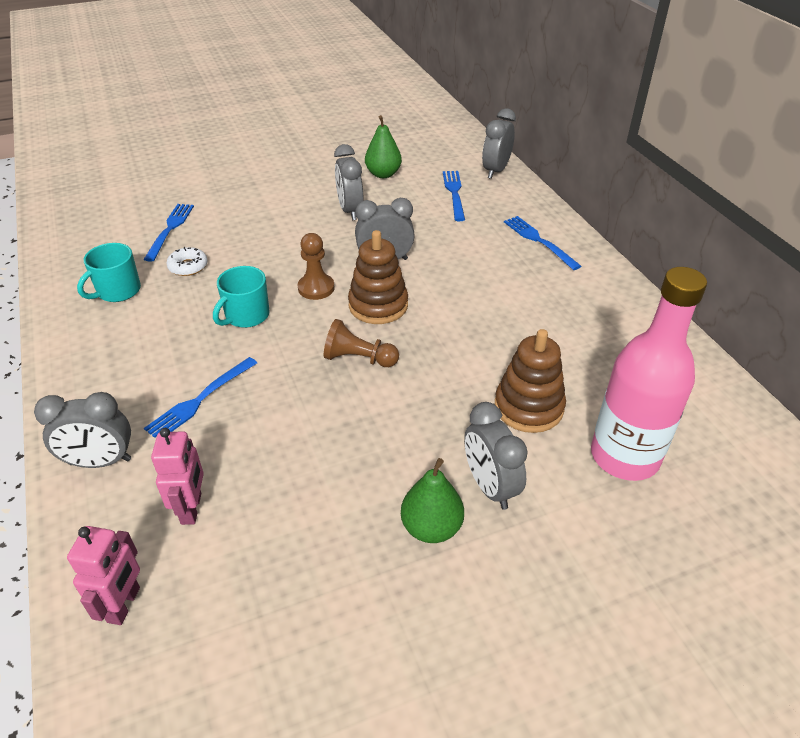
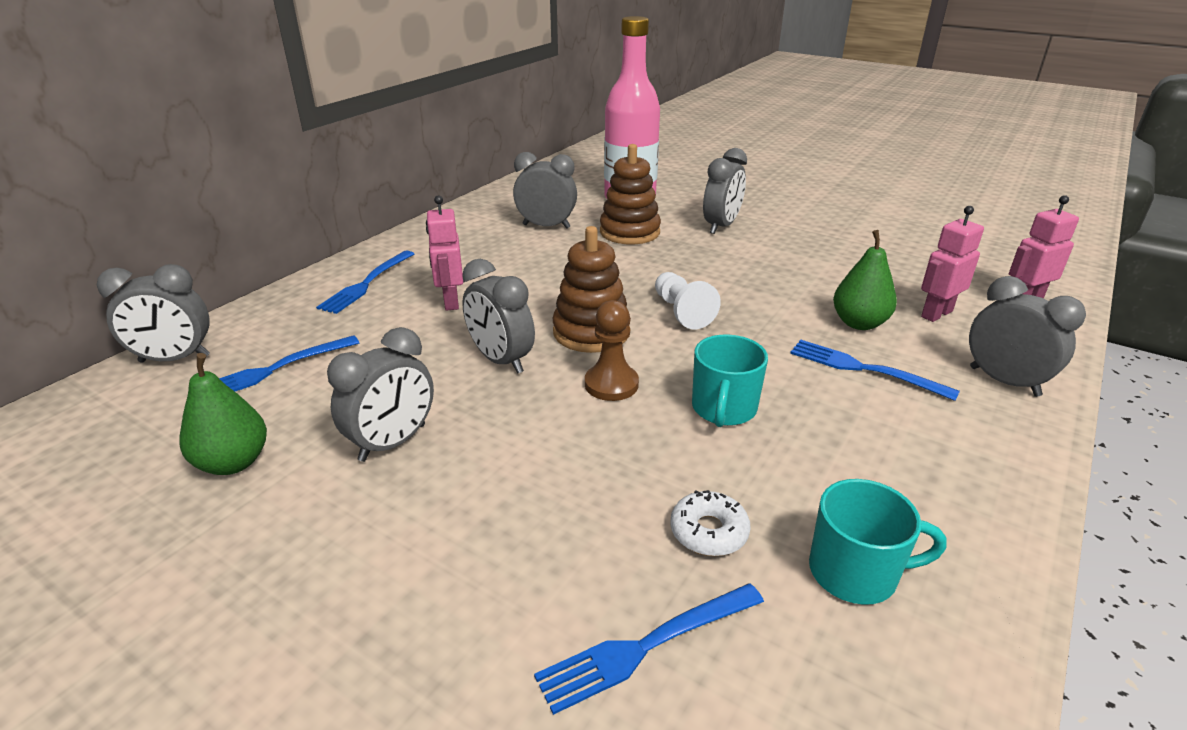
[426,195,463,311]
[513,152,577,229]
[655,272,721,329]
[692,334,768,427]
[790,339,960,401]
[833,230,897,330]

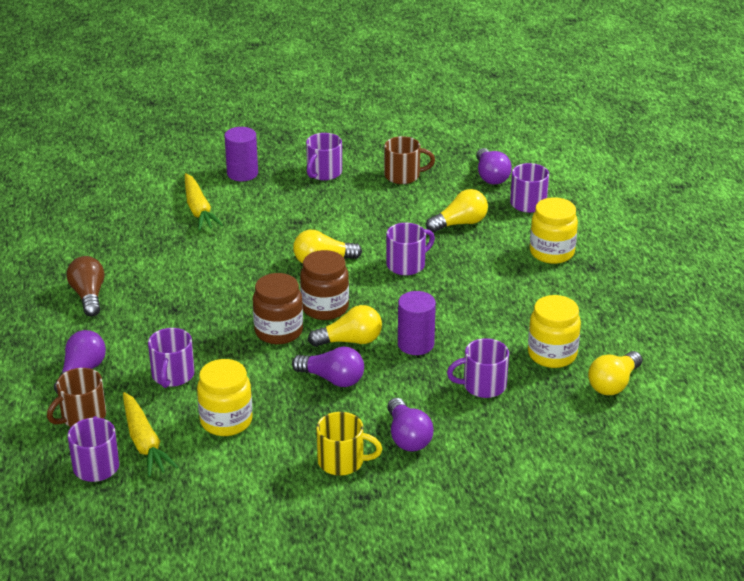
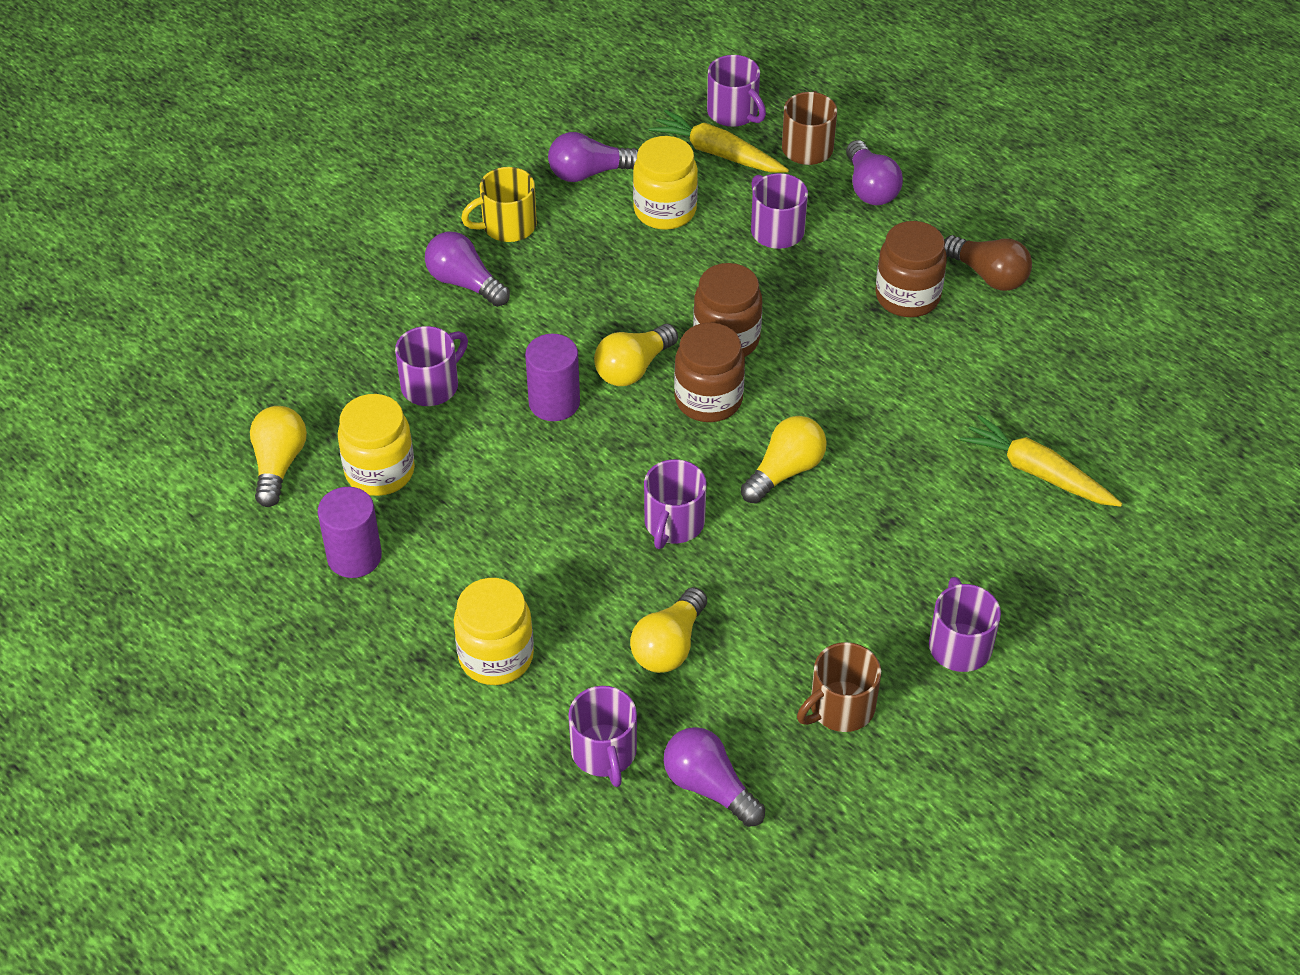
[318,487,382,578]
[548,132,638,182]
[876,221,947,317]

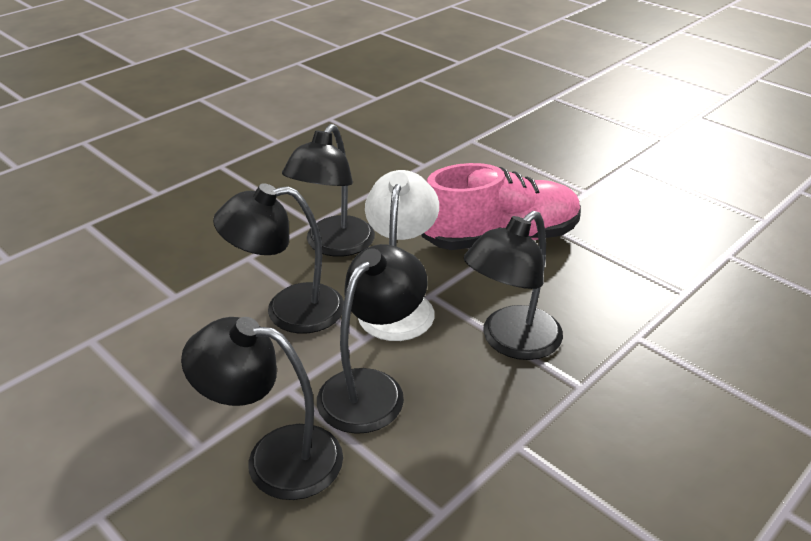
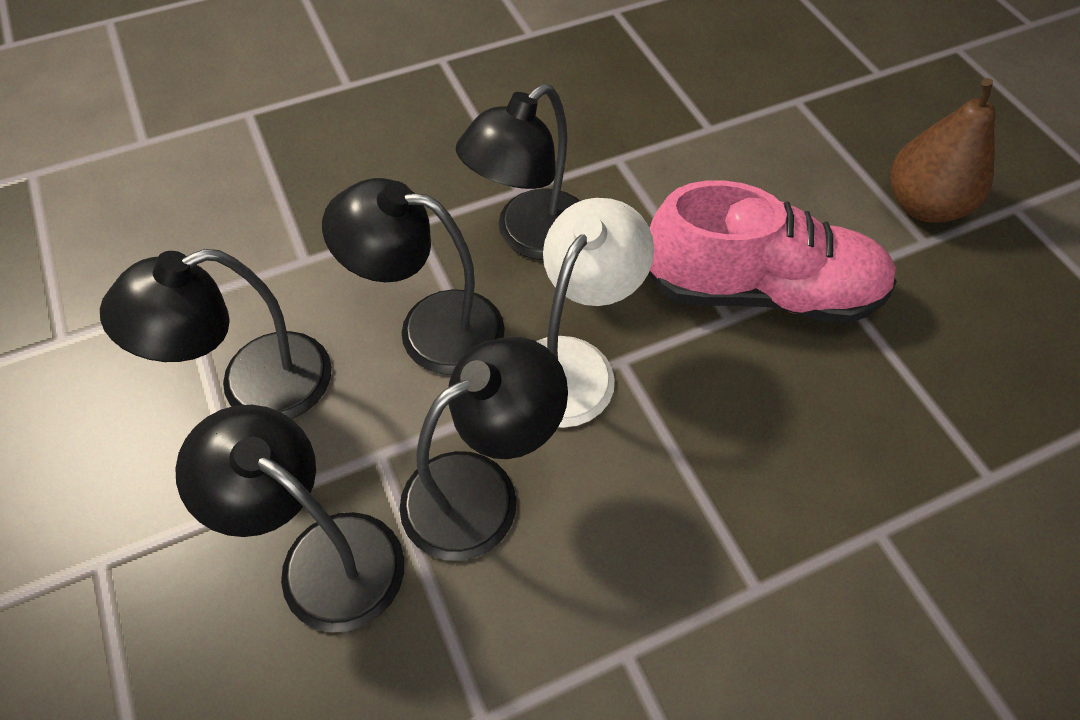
[100,249,332,419]
[890,78,996,223]

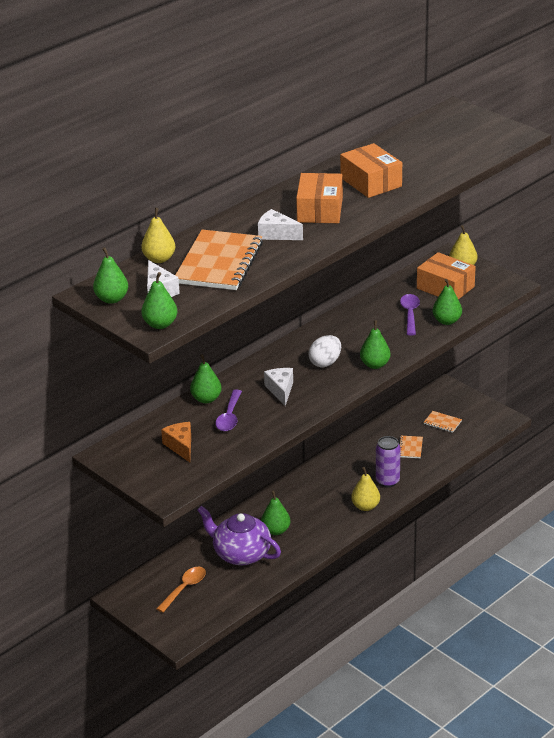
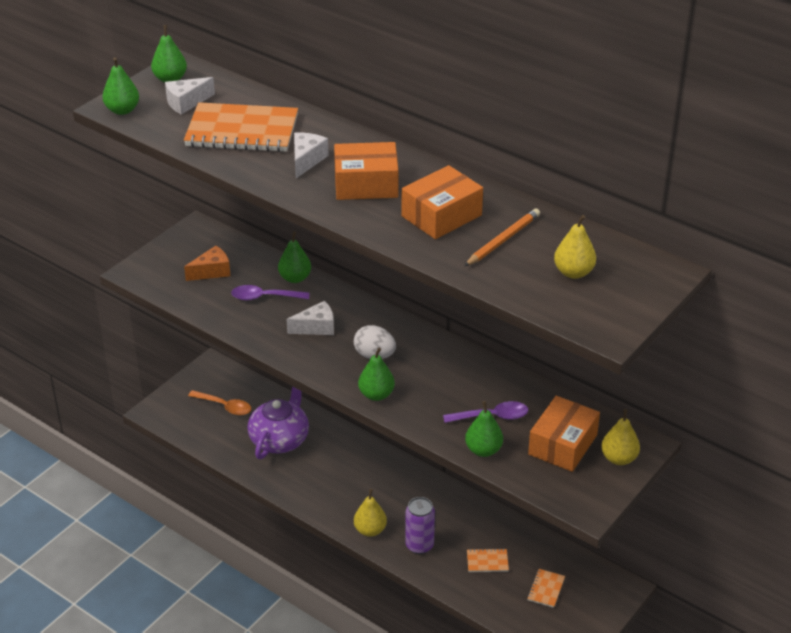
[465,208,540,266]
[554,215,596,279]
[261,490,290,535] (first image)

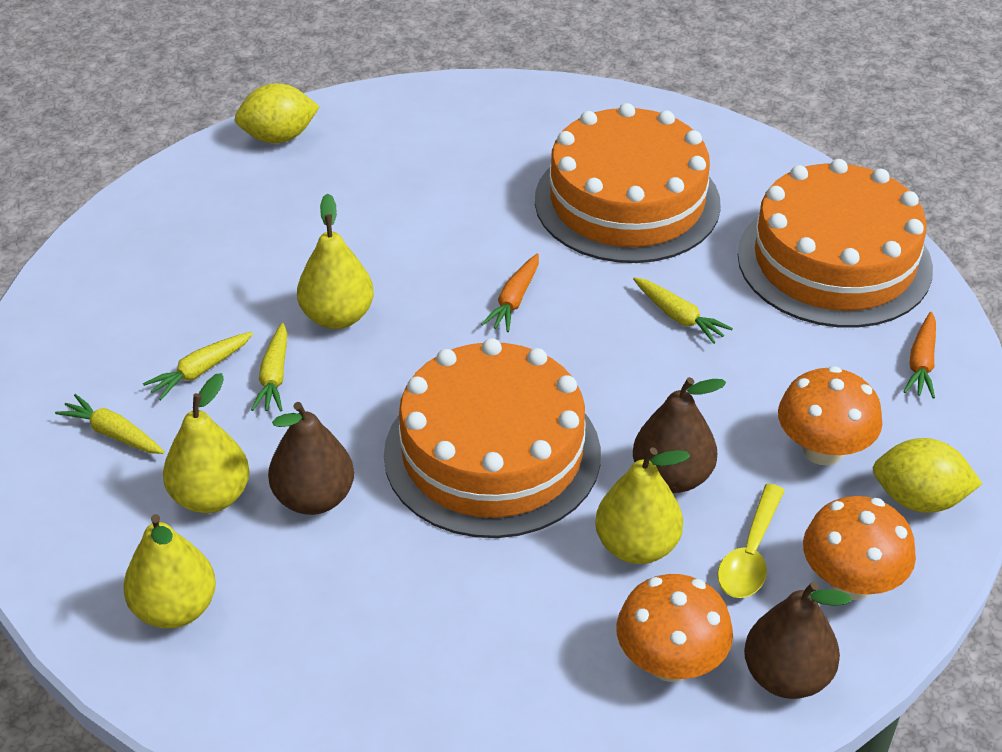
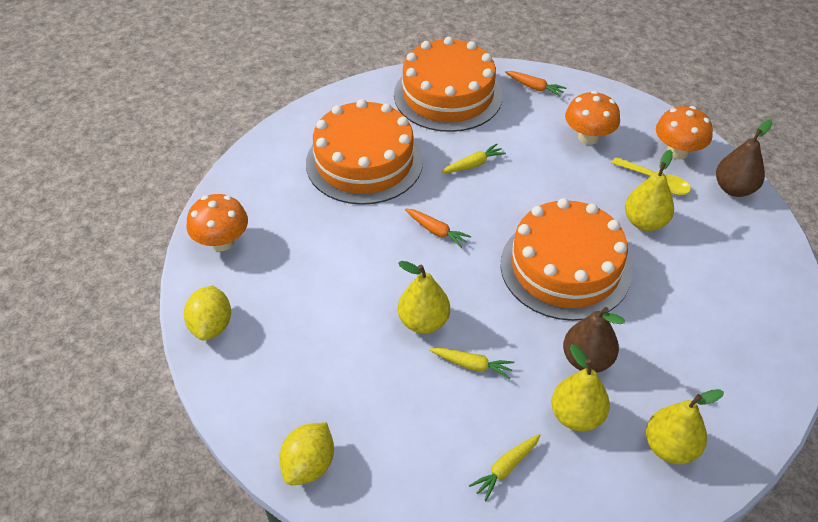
[187,194,248,251]
[279,422,334,485]
[143,332,253,400] (first image)
[633,377,726,493] (first image)

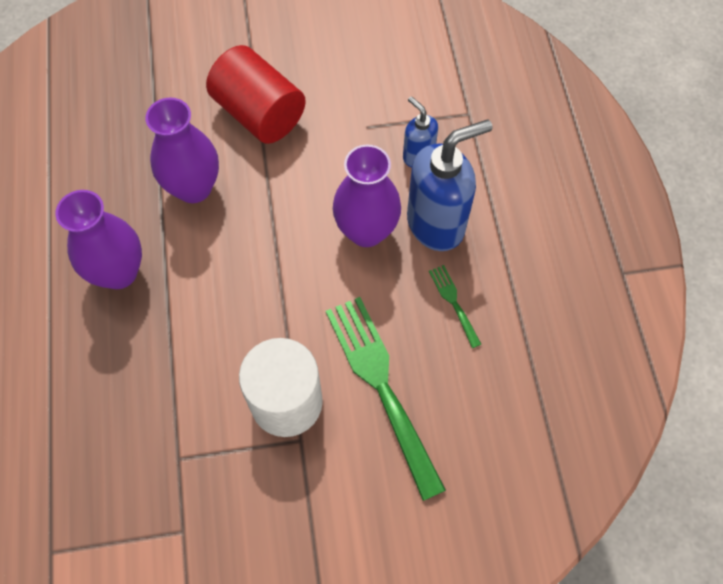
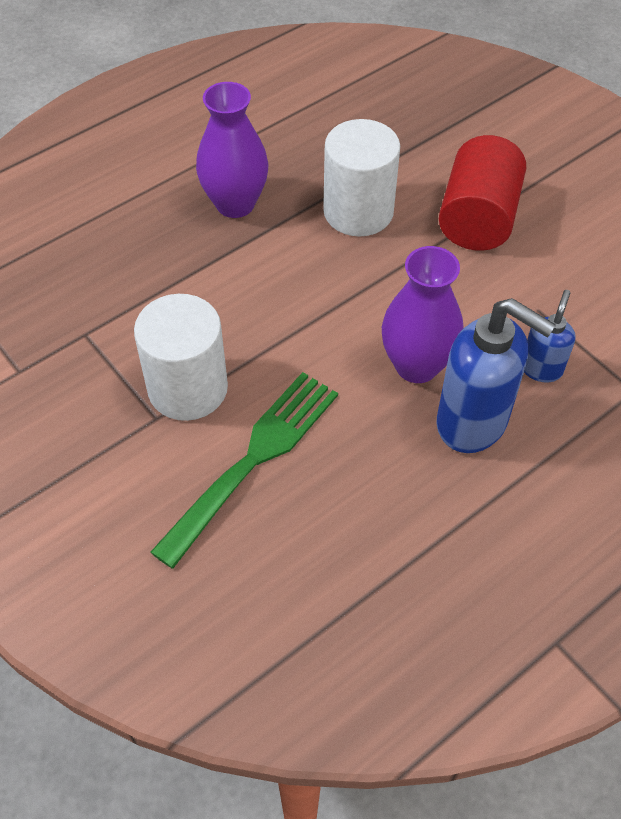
[323,119,400,237]
[429,265,481,348] (first image)

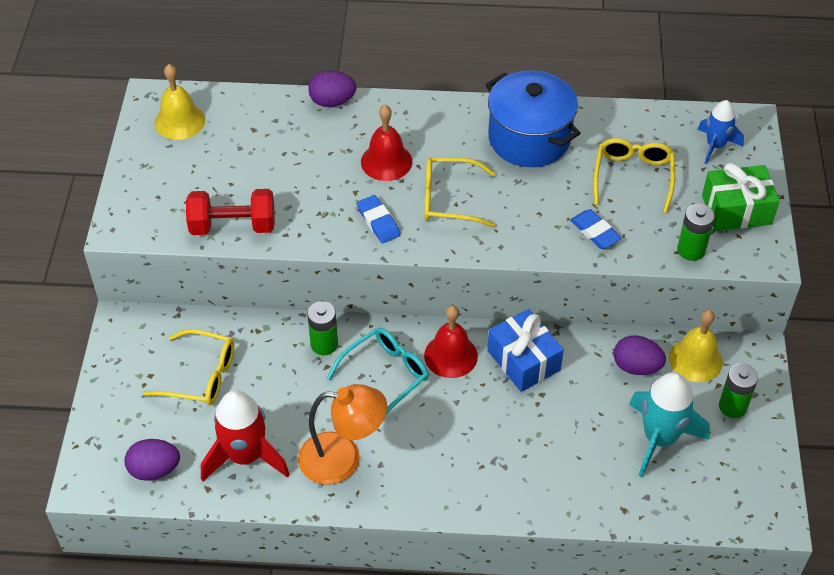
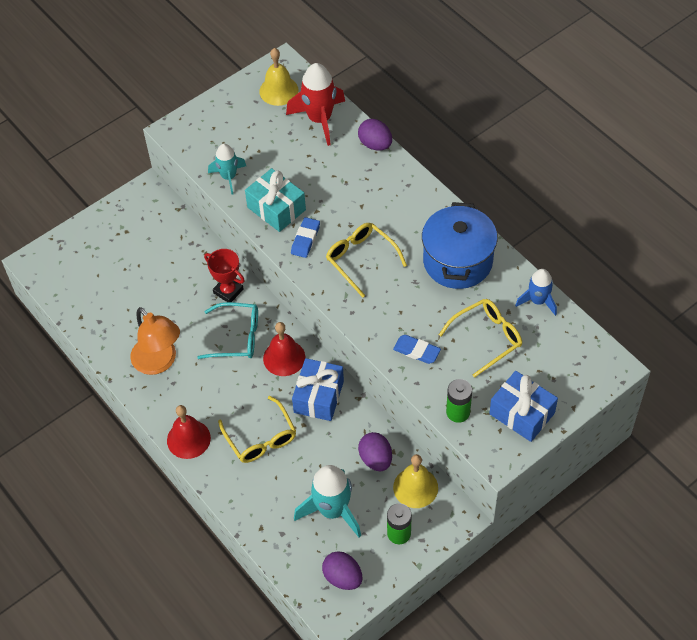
[167,405,211,459]
[204,249,245,302]
[208,144,246,194]
[218,396,296,463]
[245,168,306,232]
[286,63,345,146]
[322,551,363,590]
[393,335,441,364]
[489,371,558,442]
[515,269,557,316]

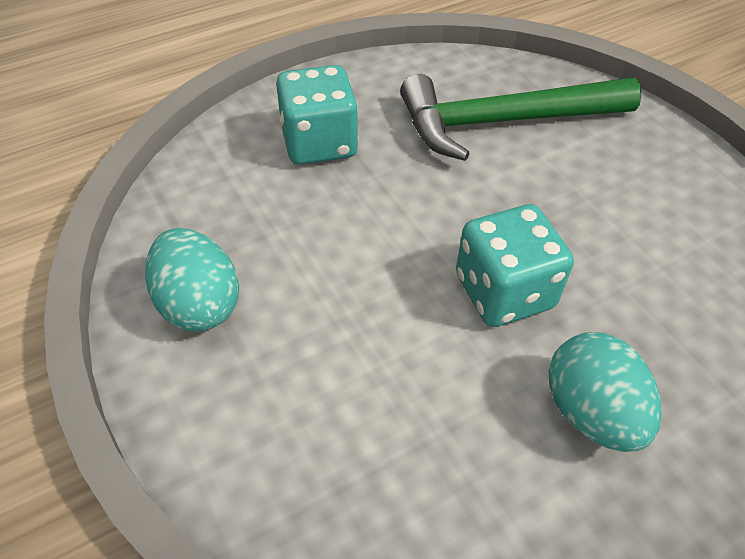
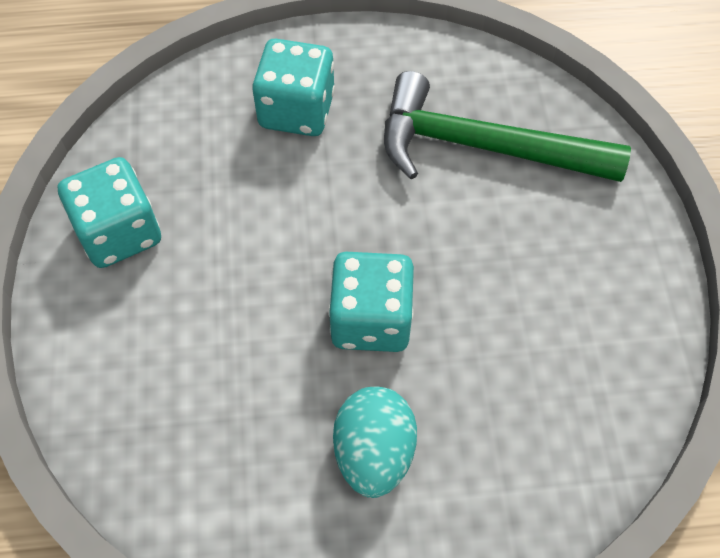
[57,157,161,268]

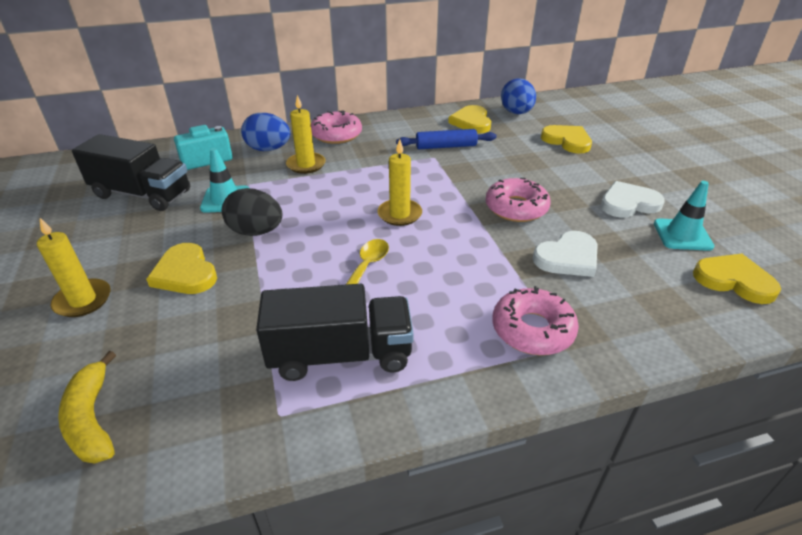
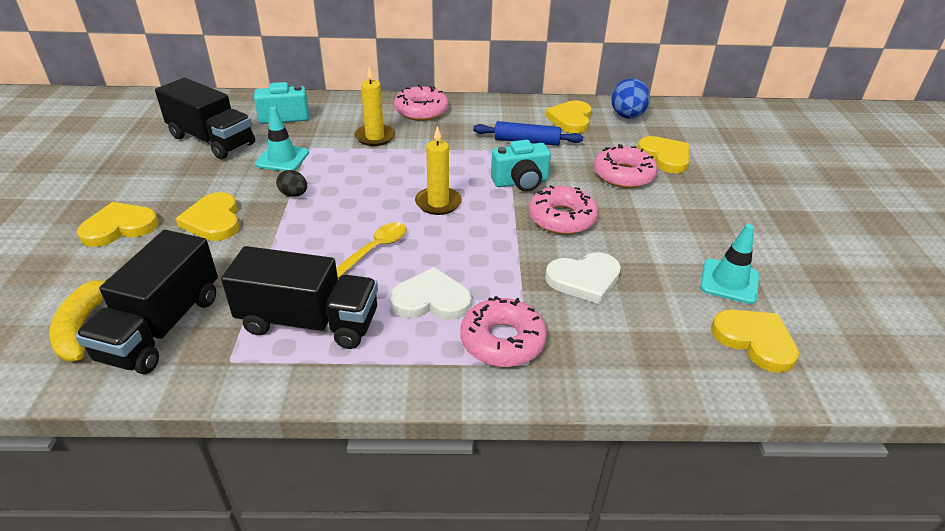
[75,230,218,374]
[77,202,159,247]
[276,170,307,197]
[390,267,472,320]
[491,140,551,192]
[594,144,658,188]
[241,113,291,151] (first image)

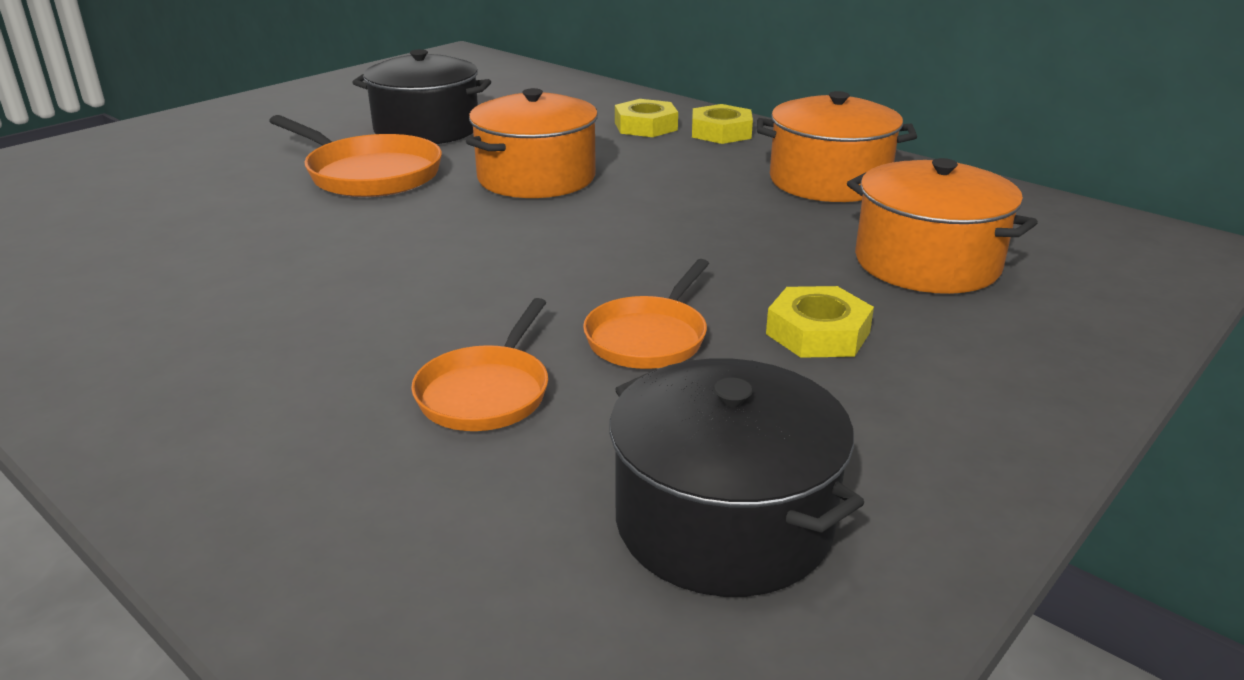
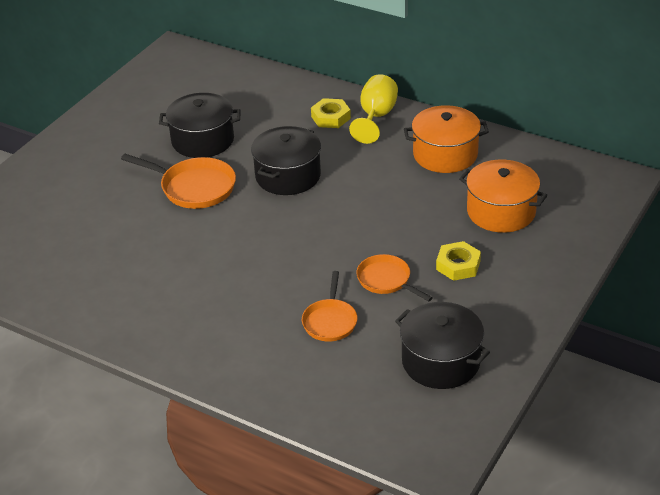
[251,126,321,195]
[349,74,398,144]
[356,254,432,302]

